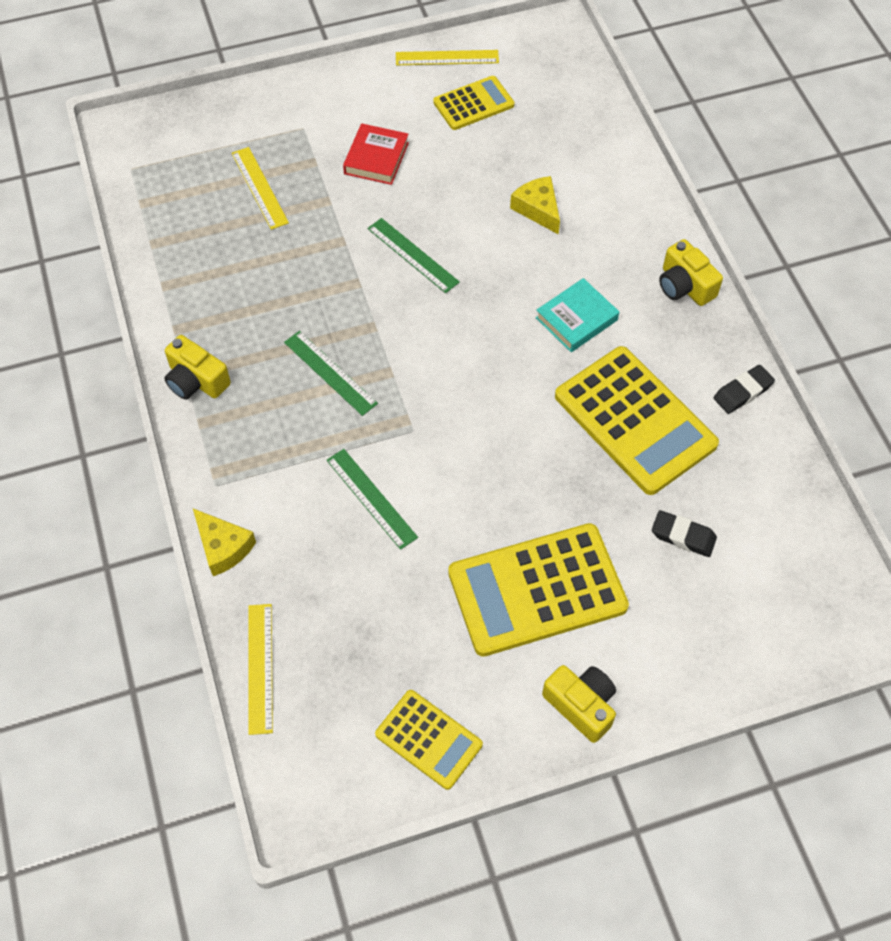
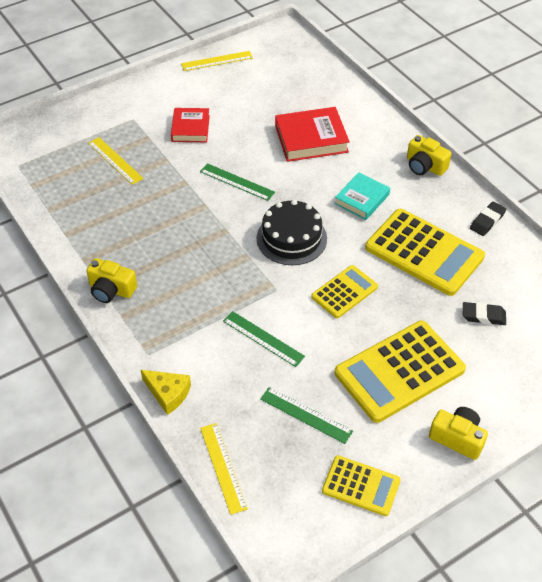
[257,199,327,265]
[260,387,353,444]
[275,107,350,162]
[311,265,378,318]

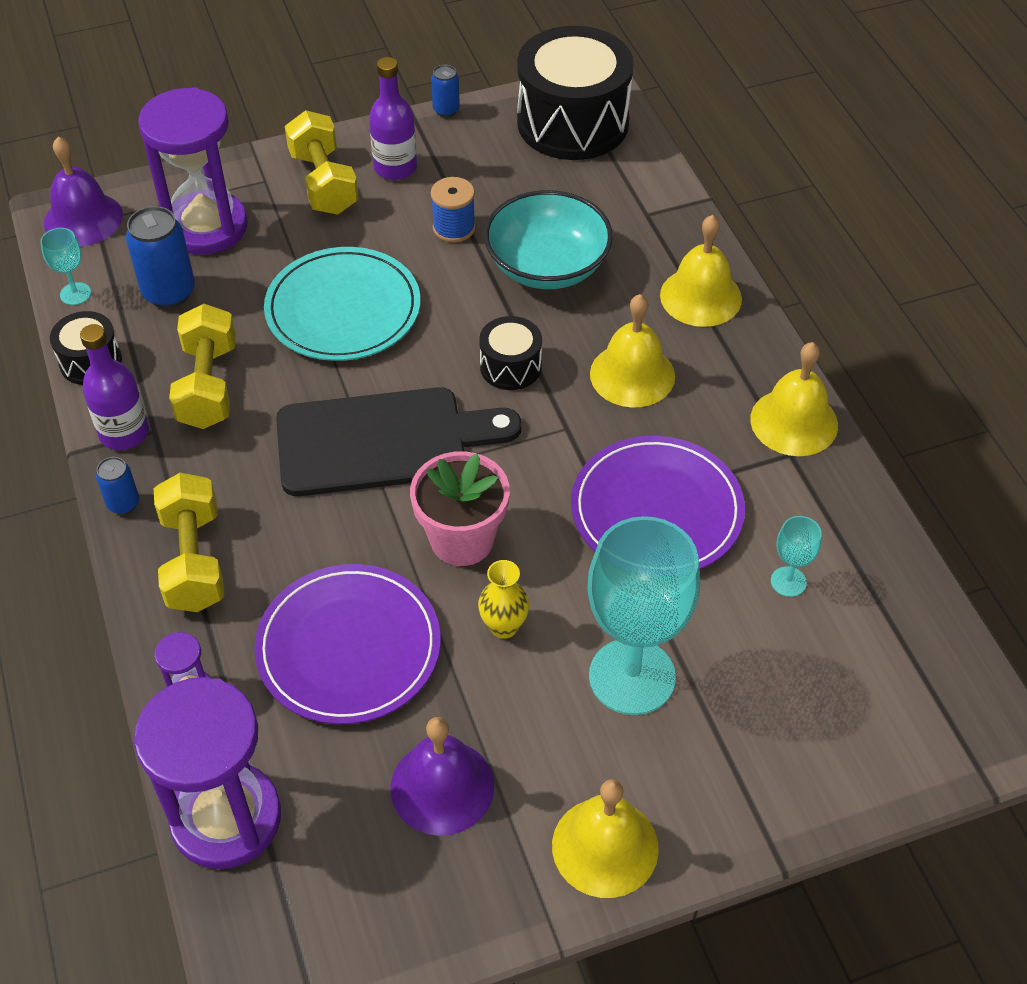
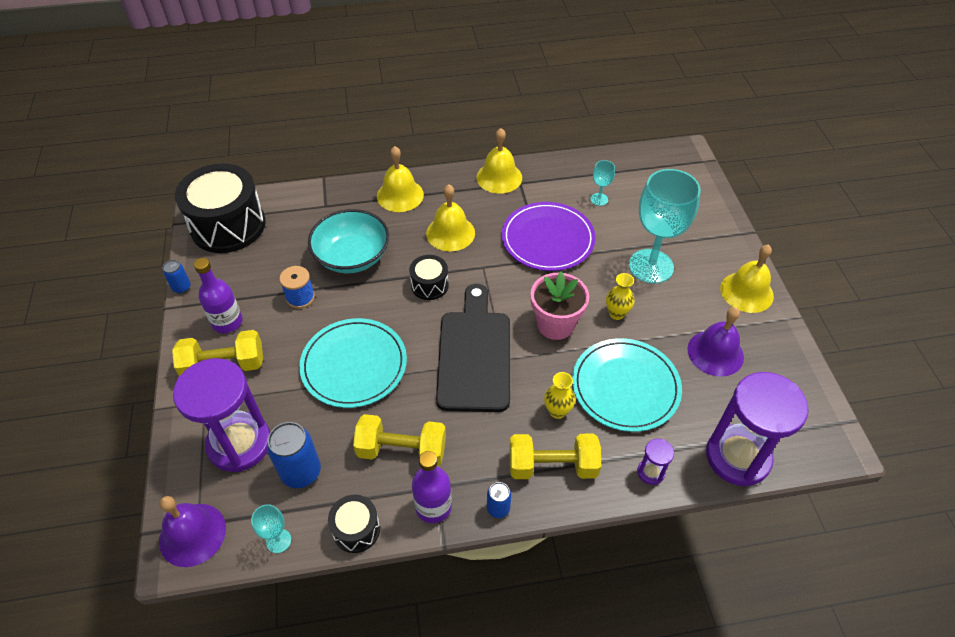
[544,372,575,419]
[572,338,682,432]

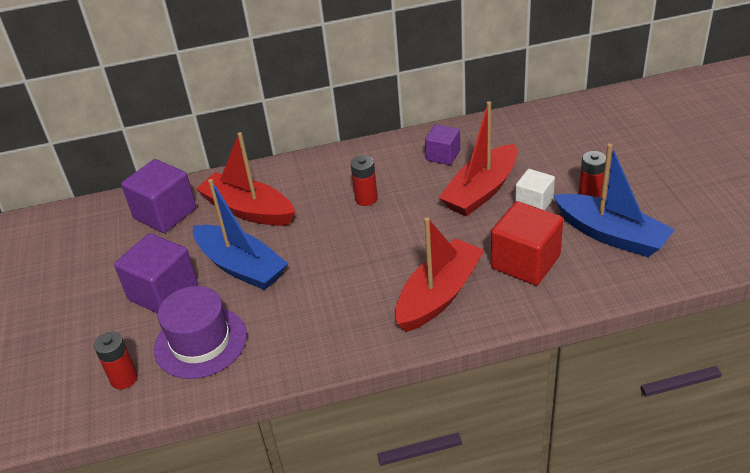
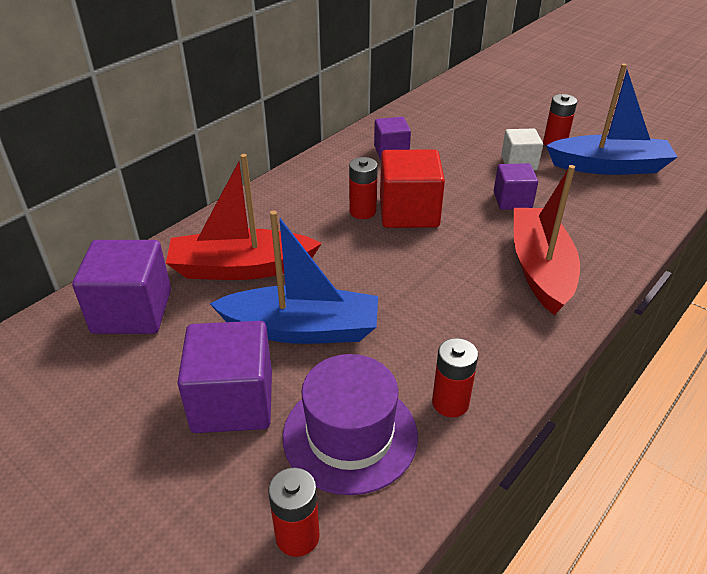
[380,149,445,228]
[432,338,478,417]
[494,163,538,210]
[439,101,517,217] (first image)

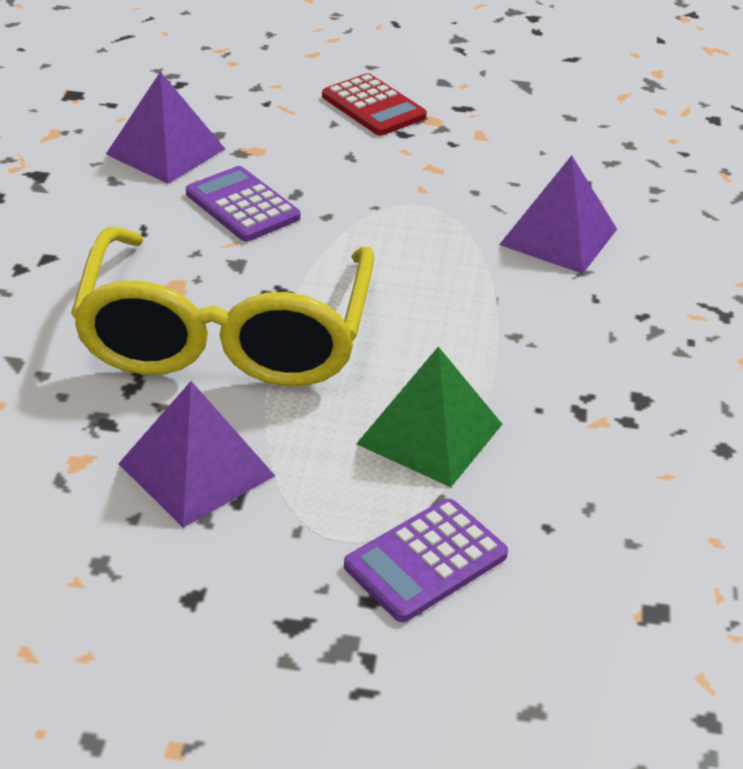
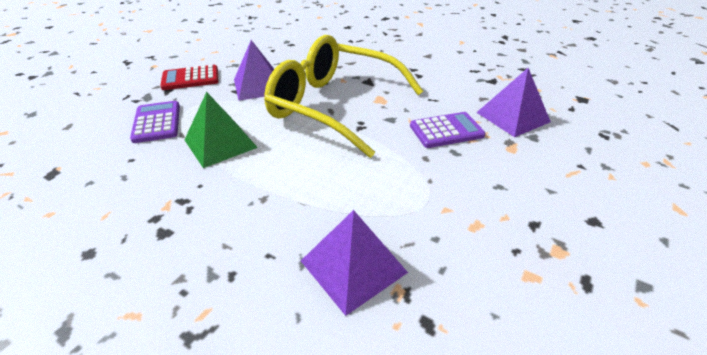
[160,65,219,90]

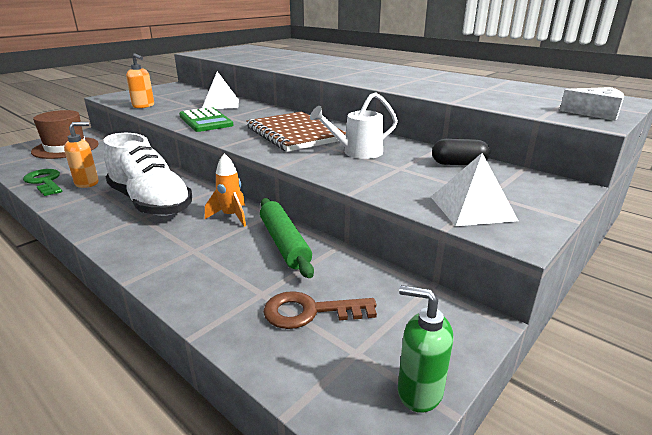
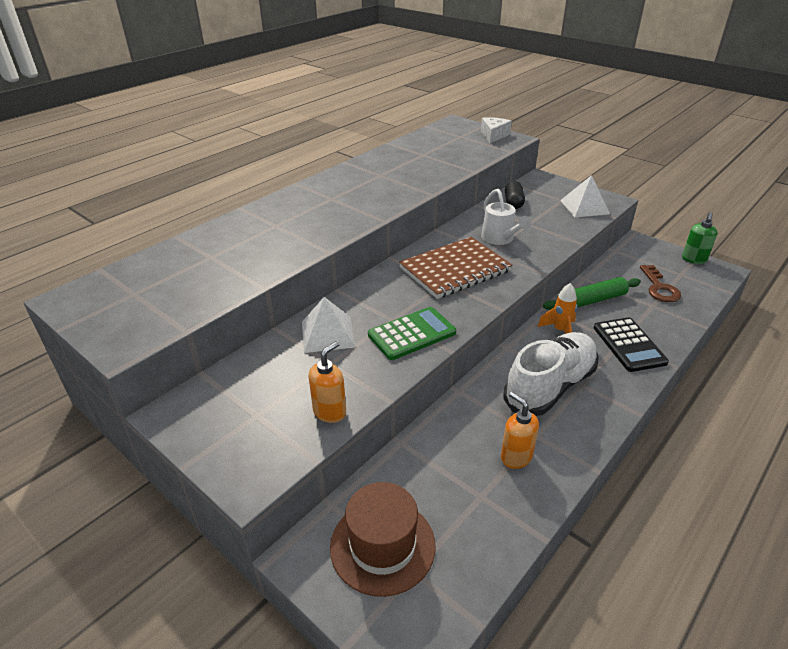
[594,317,669,372]
[23,169,62,196] (first image)

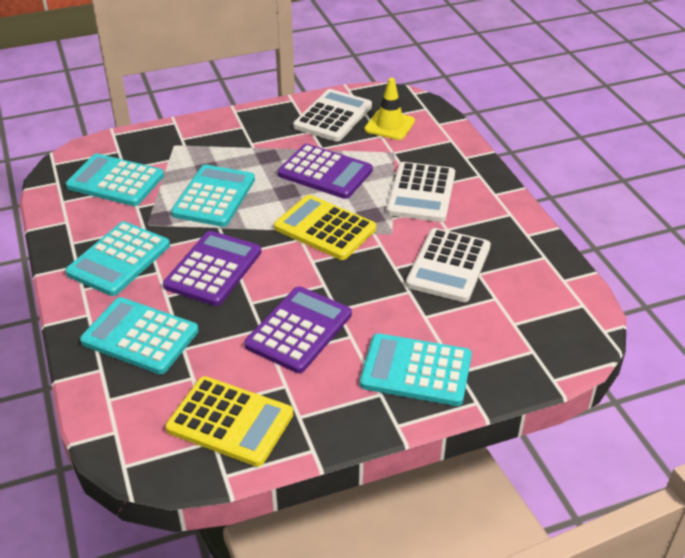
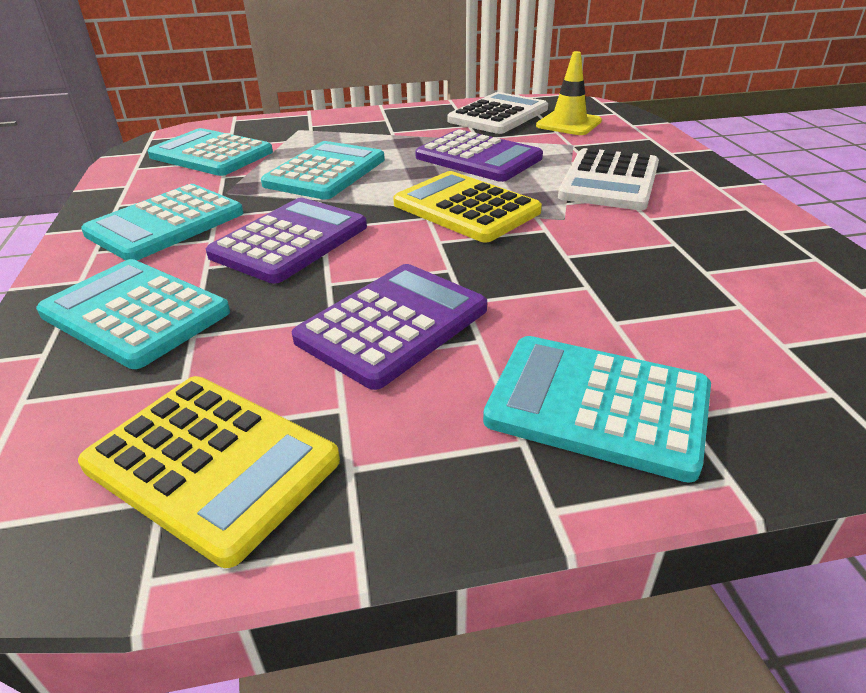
[406,228,491,302] (first image)

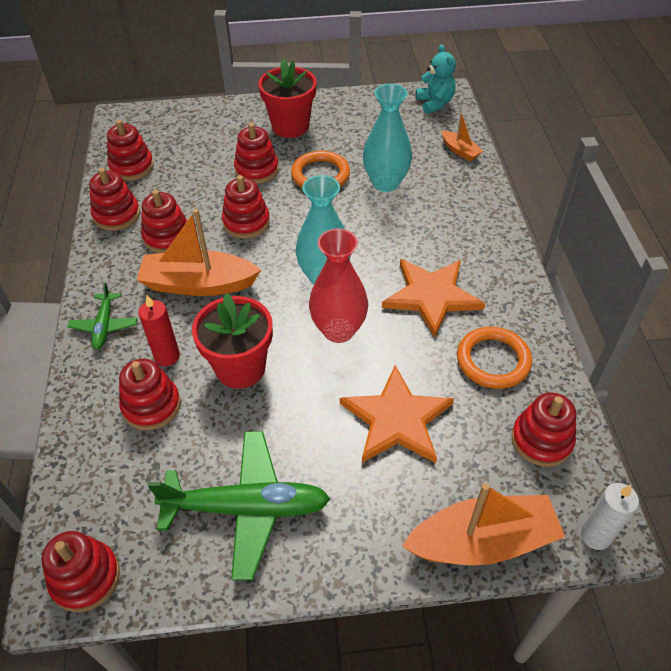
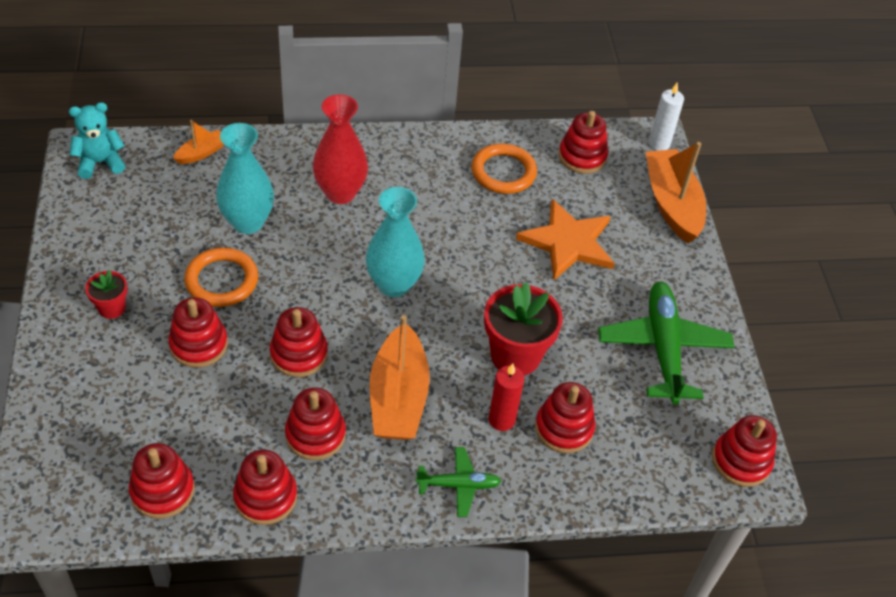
[85,270,127,319]
[312,94,368,204]
[382,259,485,338] (first image)

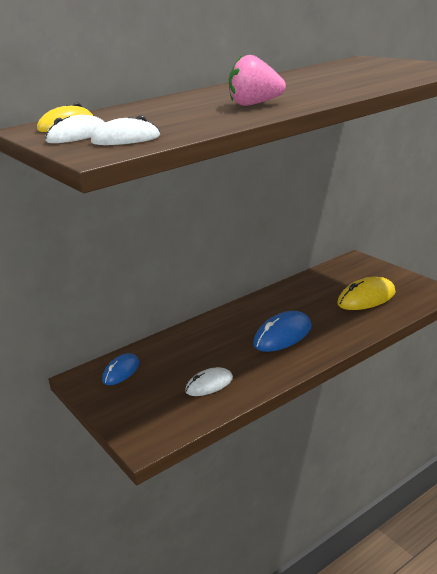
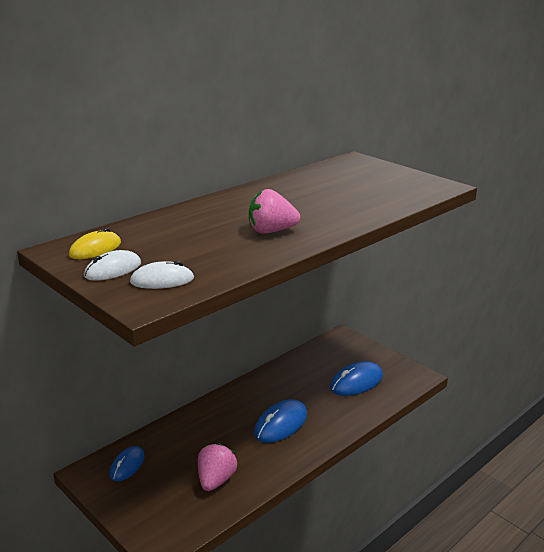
[198,443,237,491]
[330,361,383,396]

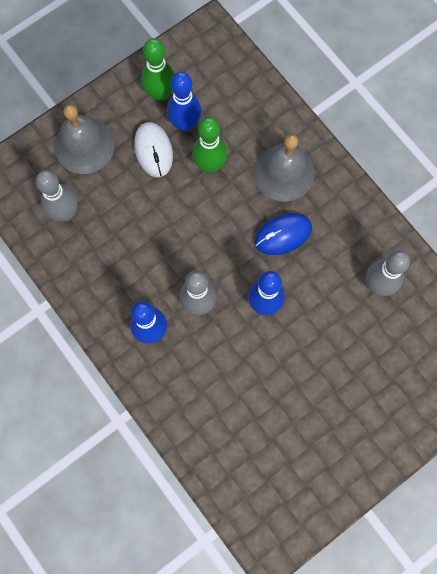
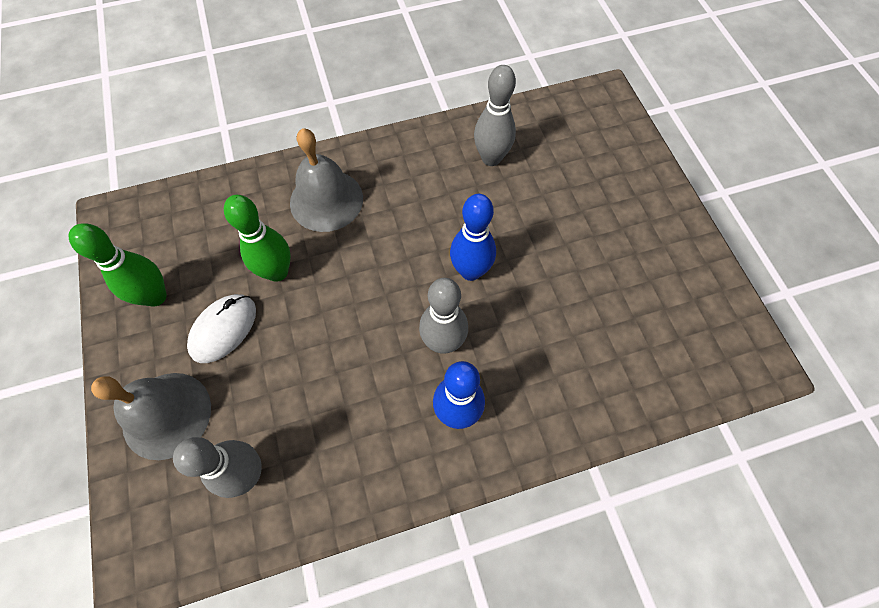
[187,294,256,363]
[167,72,201,132] (first image)
[254,213,312,255] (first image)

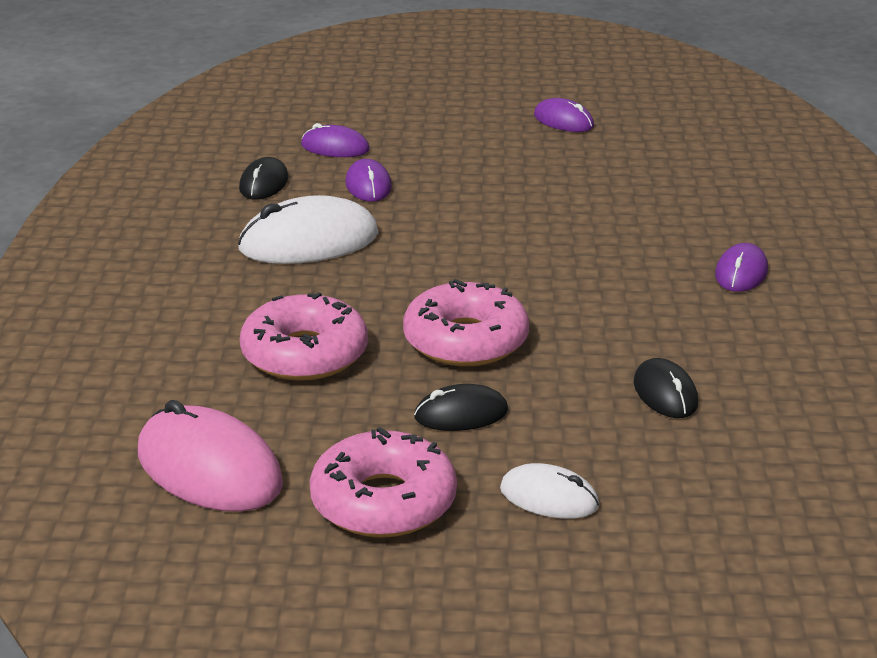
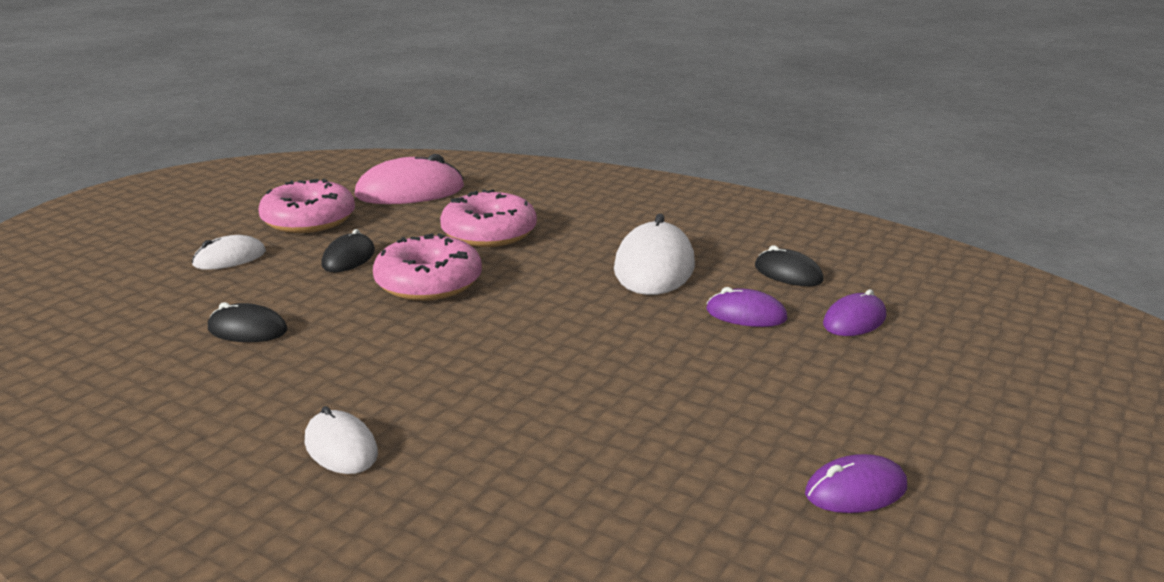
[305,406,378,474]

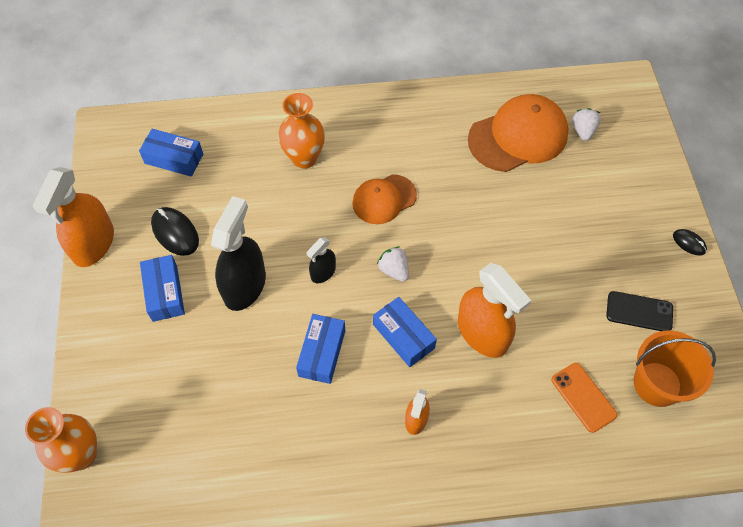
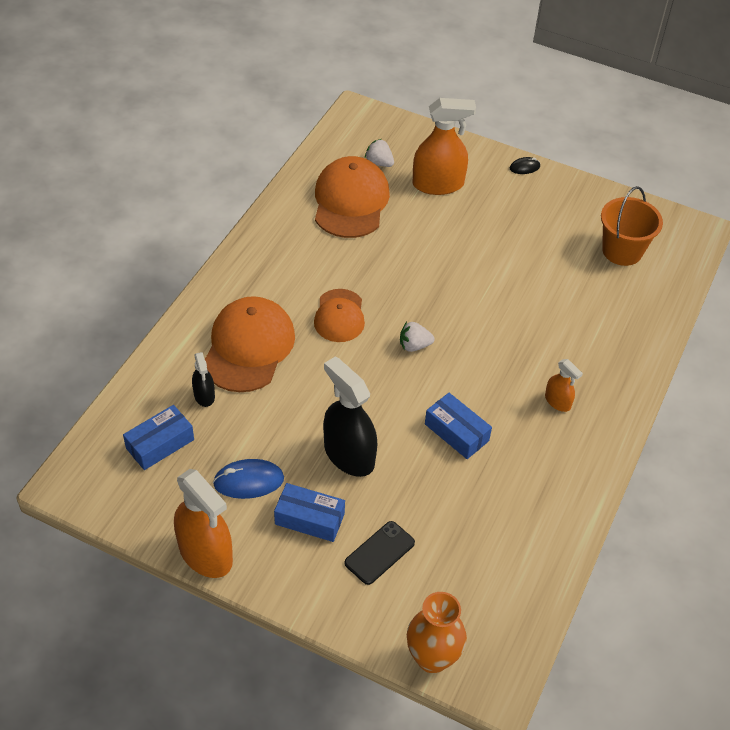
[192,352,215,407]
[205,296,295,392]
[213,459,284,499]
[345,521,415,585]
[412,98,476,195]
[373,297,437,367] (first image)
[551,363,617,433] (first image)

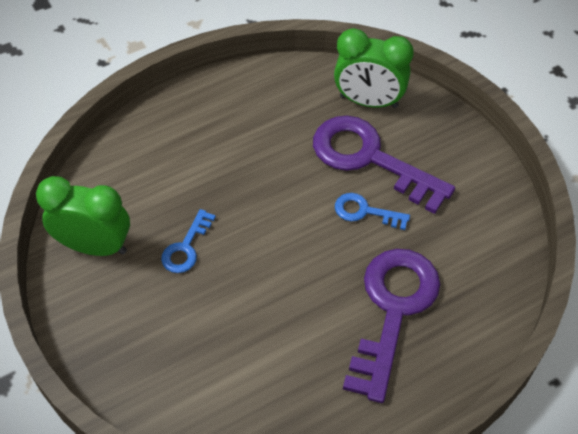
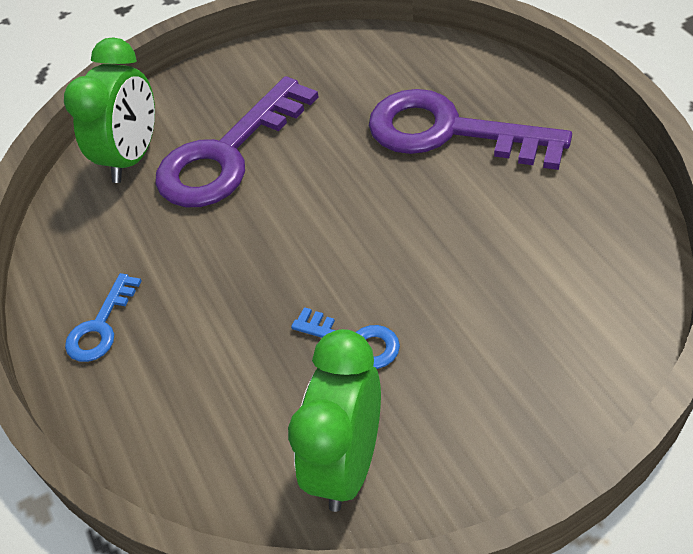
[65,273,142,362]

